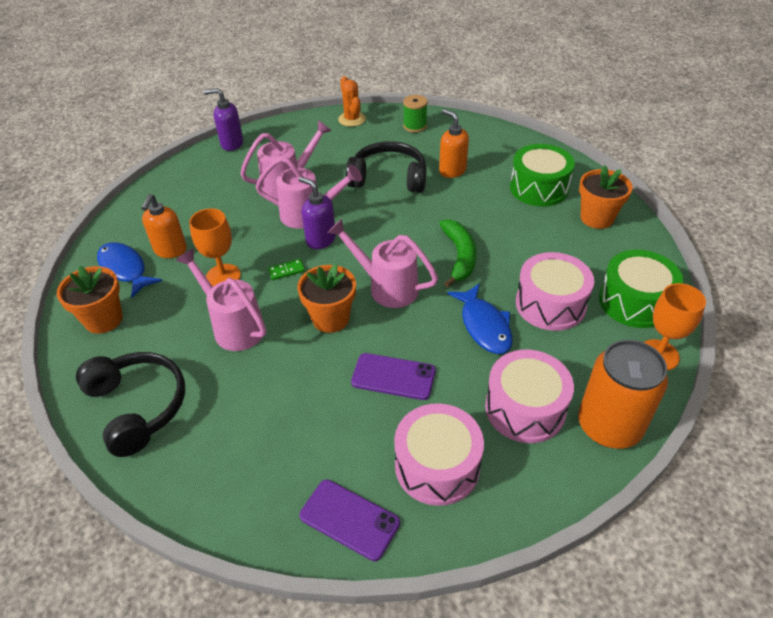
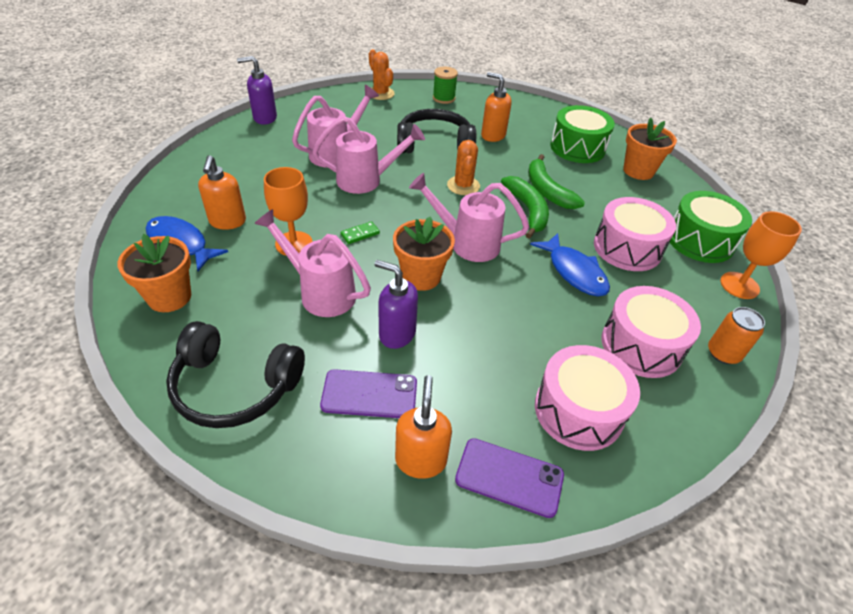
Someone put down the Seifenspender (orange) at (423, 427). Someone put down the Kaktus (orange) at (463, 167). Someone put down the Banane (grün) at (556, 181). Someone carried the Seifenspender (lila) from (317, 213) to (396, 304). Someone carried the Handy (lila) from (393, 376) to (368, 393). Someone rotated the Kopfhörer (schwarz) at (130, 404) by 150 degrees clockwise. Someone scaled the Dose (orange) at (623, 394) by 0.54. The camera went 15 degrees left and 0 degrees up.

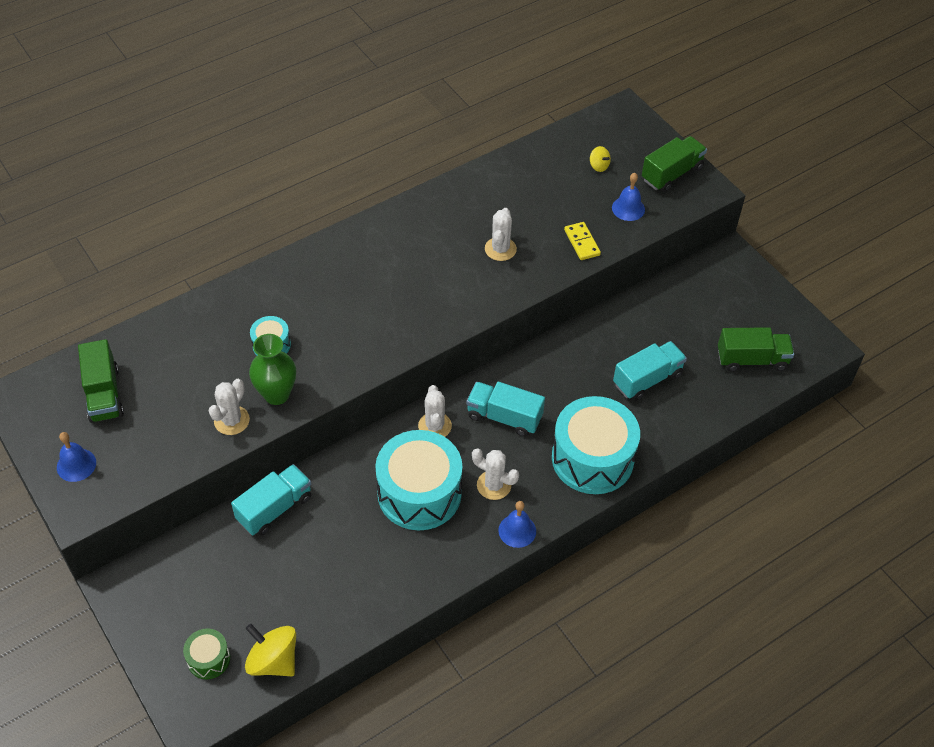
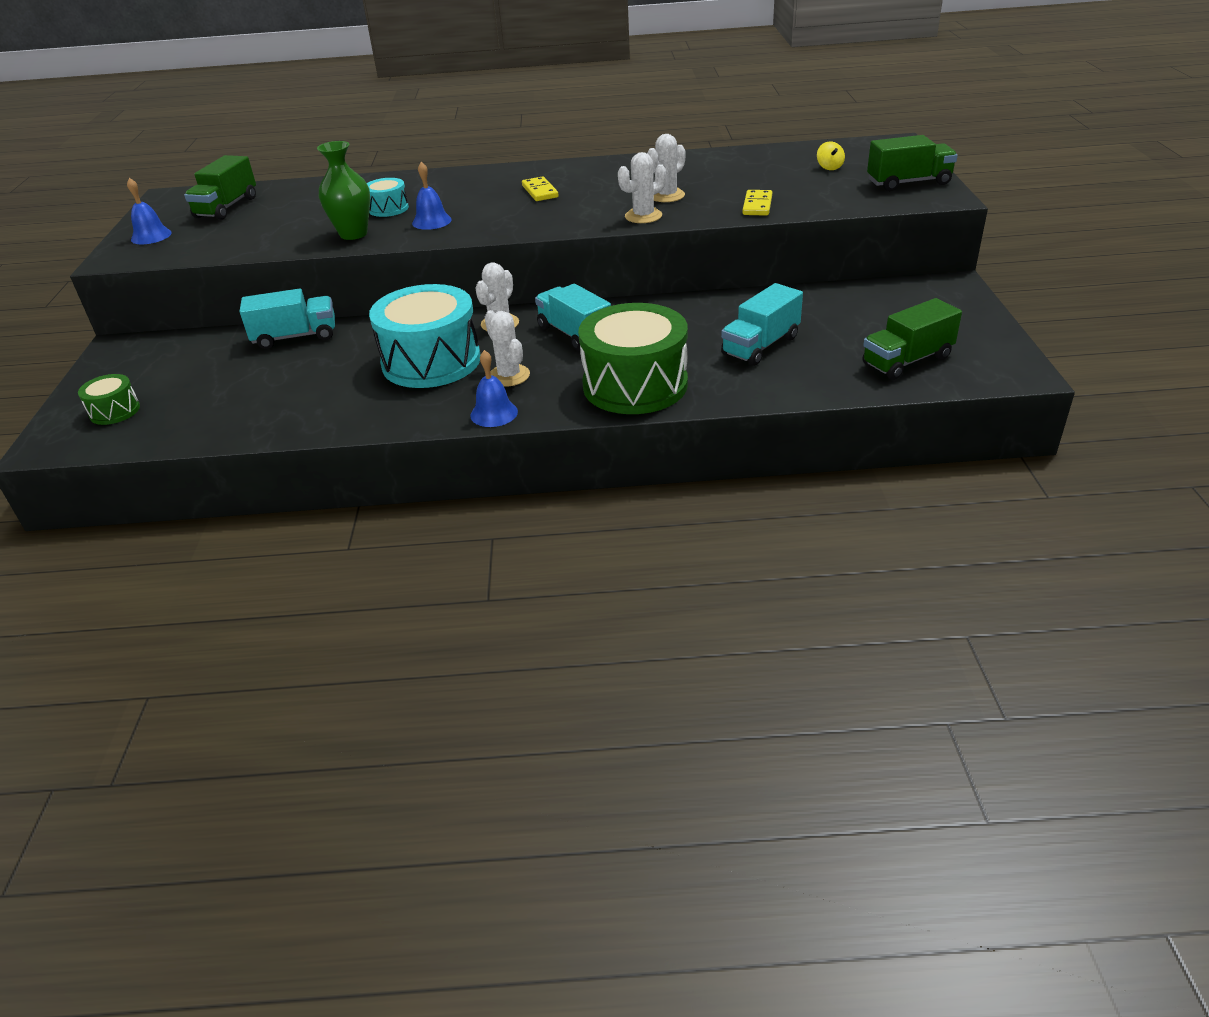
Someone took away the Kreisel (gelb) at (270, 650). Someone put down the Dominostein (gelb) at (540, 188). Someone carried the Kaktus (weiß) from (229, 407) to (642, 187). Someone carried the Glocke (blau) from (628, 197) to (432, 196). Someone repainted the Trommel (türkis) at (596, 445), which became the Trommel (grün) at (633, 358). Someone rotated the Lastwagen (türkis) at (650, 371) by 135 degrees clockwise. Someone rotated the Lastwagen (grün) at (756, 349) by 120 degrees clockwise. The camera went 35 degrees right and 15 degrees down.

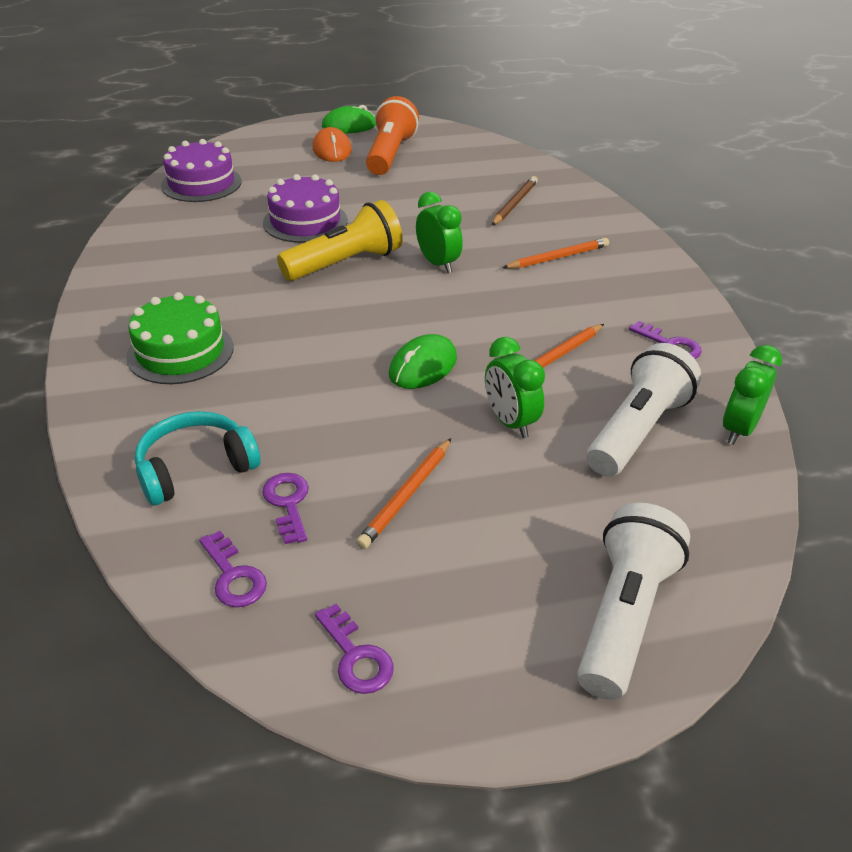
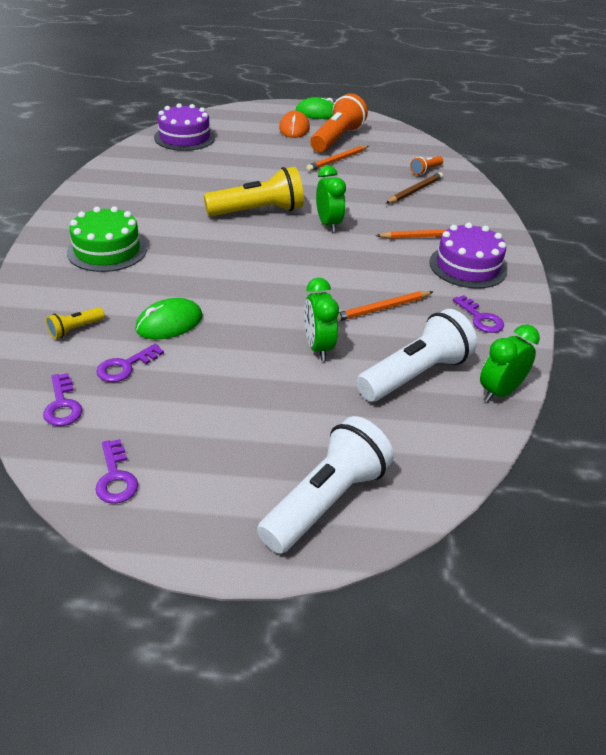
Someone put down the Taschenlampe (orange) at (426, 165). Someone carried the Kuchen (lila) from (305, 208) to (468, 256). Someone carried the Bleistift (orange) from (403, 493) to (337, 158). Someone carried the Computermaus (grün) from (423, 361) to (168, 318). Someone swapped the Kopfhörer (türkis) at (198, 458) for the Taschenlampe (gelb) at (75, 323). Someone rotated the Schlüssel (lila) at (285, 508) by 135 degrees counterclockwise. The camera went 15 degrees right and 0 degrees up.

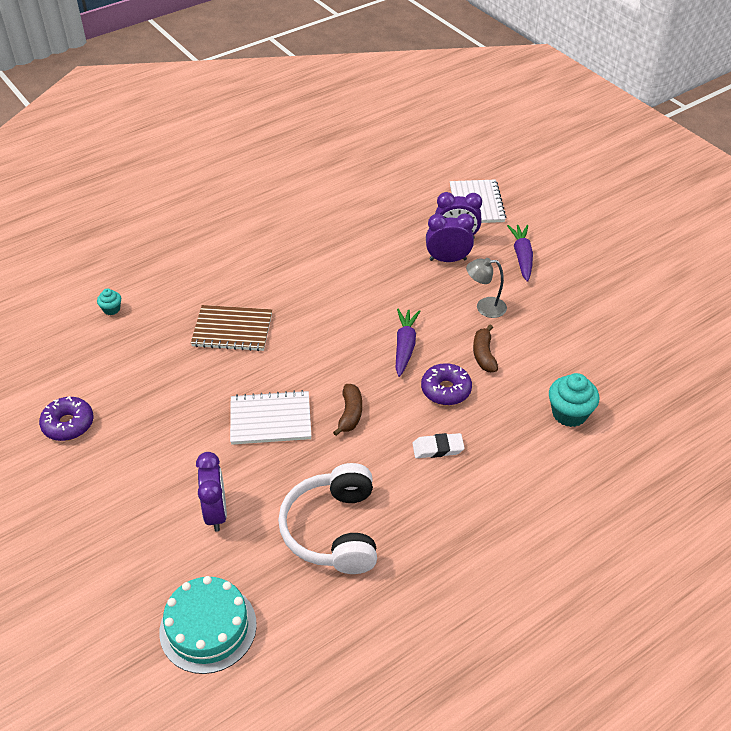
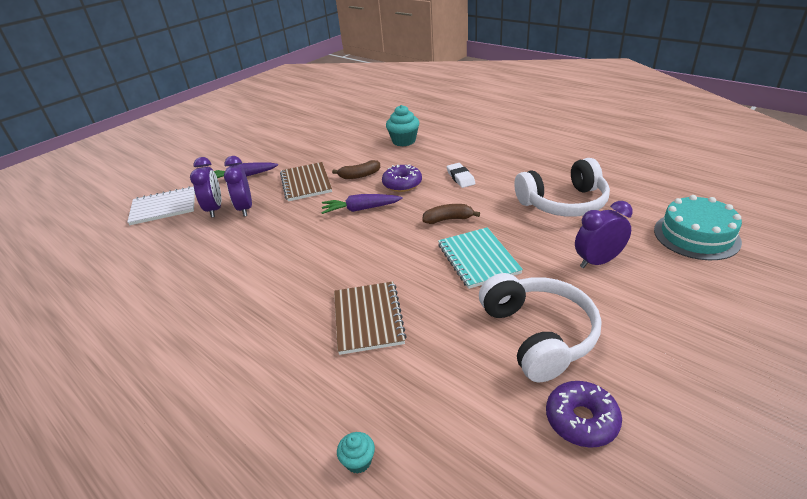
Someone put down the Kopfhörer (weiß) at (540, 327). Someone swapped the Lampe (grau) at (486, 288) for the Notizbuch (braun) at (306, 181). Someone repainted the Notizbuch (weiß) at (270, 417), which became the Notizbuch (türkis) at (480, 258). The camera went 100 degrees left and 10 degrees down.

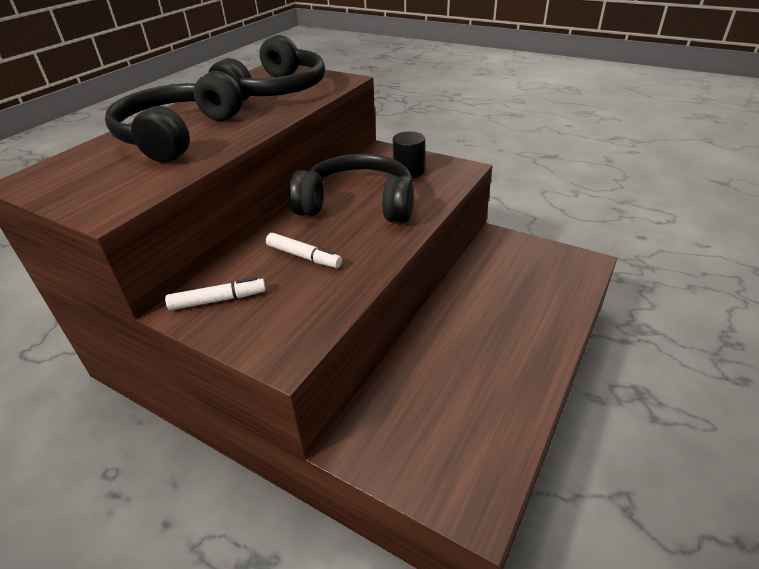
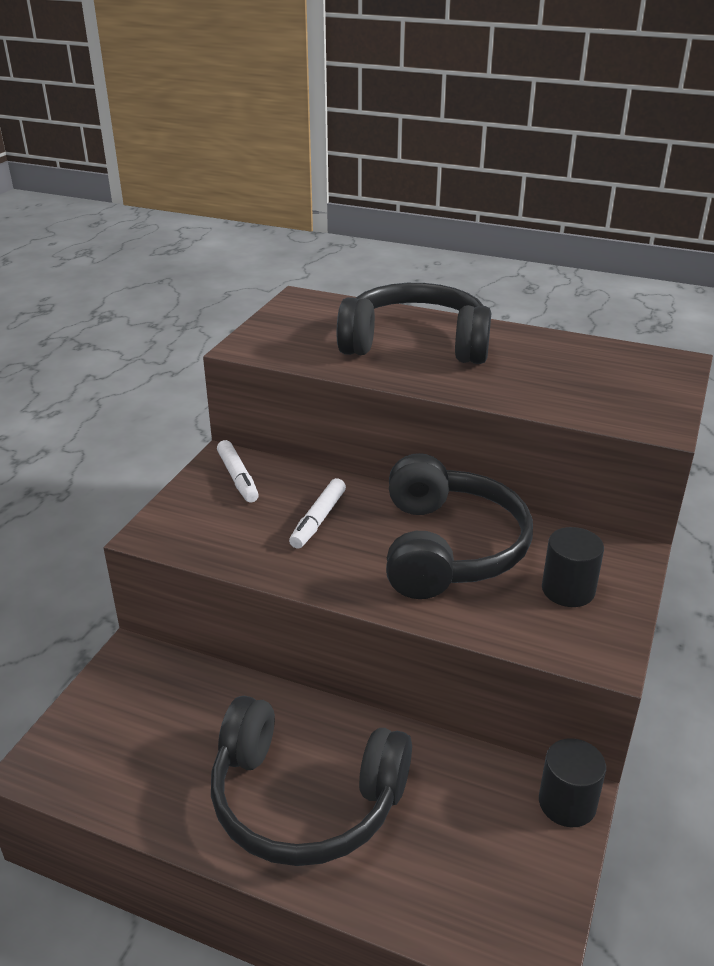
Someone put down the Vollzylinder (schwarz) at (572, 782). Someone carried the Kopfhörer (schwarz) from (266, 68) to (311, 781). The camera went 80 degrees right and 5 degrees down.

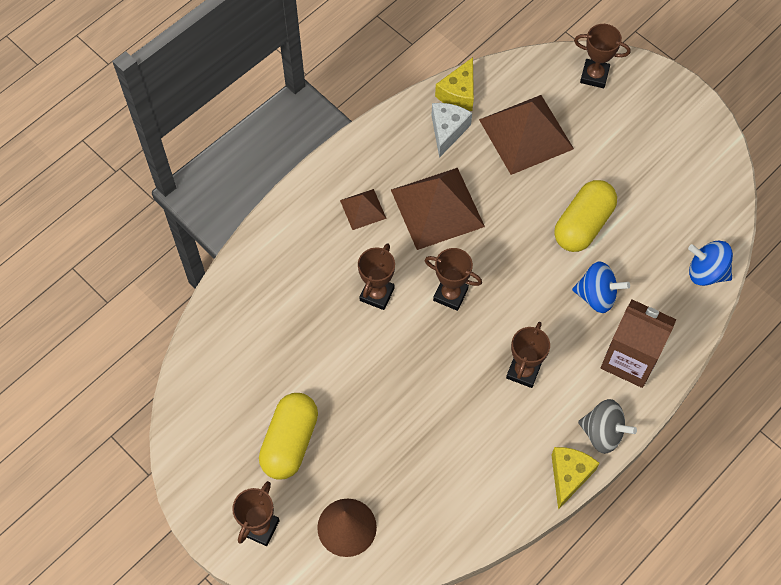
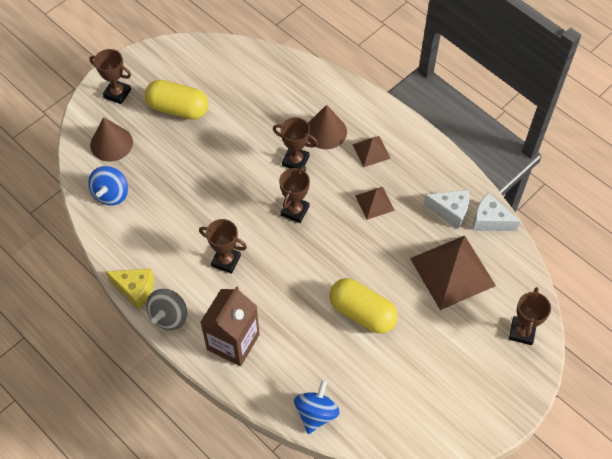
Someone put down the Kegel (braun) at (327, 127). Someone carried the Kreisel (blau) from (601, 287) to (108, 186). Someone repainted the Käse (gelb) at (454, 84), which became the Käse (weiß) at (497, 212). Someone scaled the Pyramide (braun) at (438, 209) by 0.50. The camera went 90 degrees right and 5 degrees down.

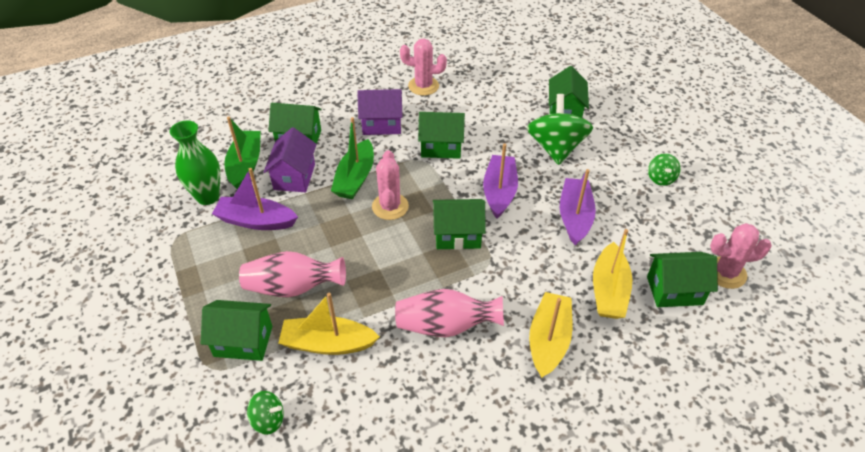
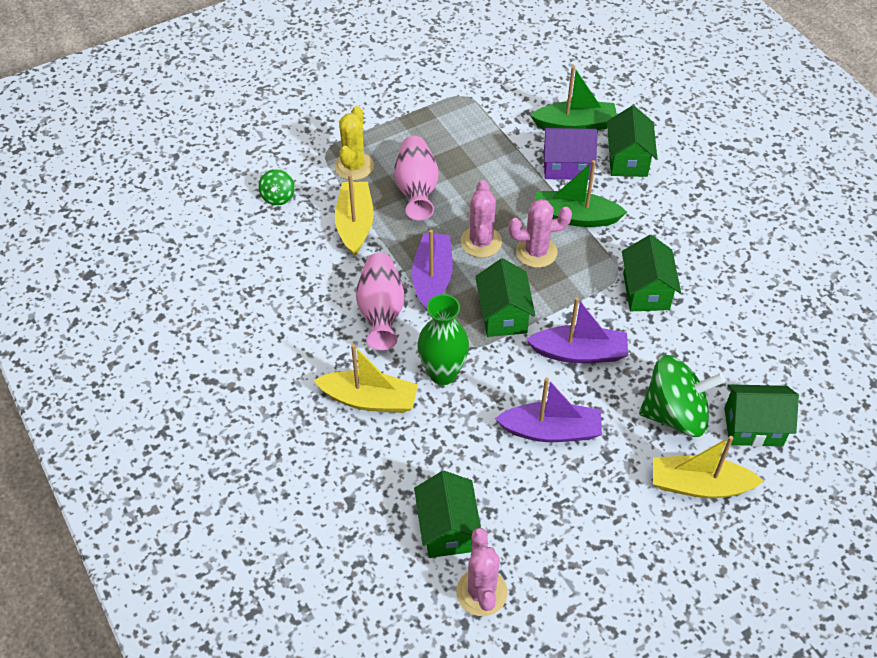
Someone took away the Haus (lila) at (380, 112). Someone took away the Kreisel (grün) at (664, 169). Someone carried the Vase (grün) from (195, 163) to (443, 339). Someone carried the Boot (lila) from (255, 199) to (432, 270). Someone carried the Kaktus (rosa) from (423, 67) to (481, 219). Someone carried the Boot (gelb) from (612, 274) to (708, 467). Someone swapped the Haus (grün) at (237, 330) for the Kaktus (gelb) at (354, 143). The camera went 85 degrees right and 5 degrees up.

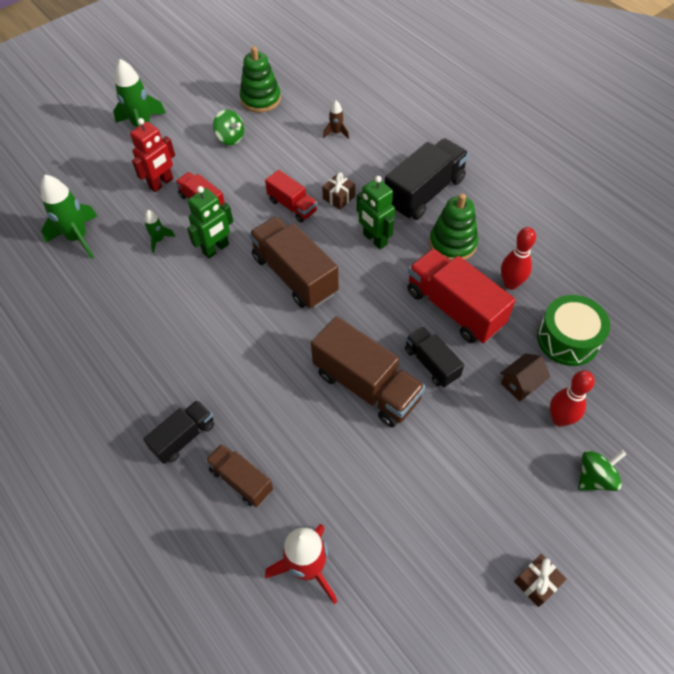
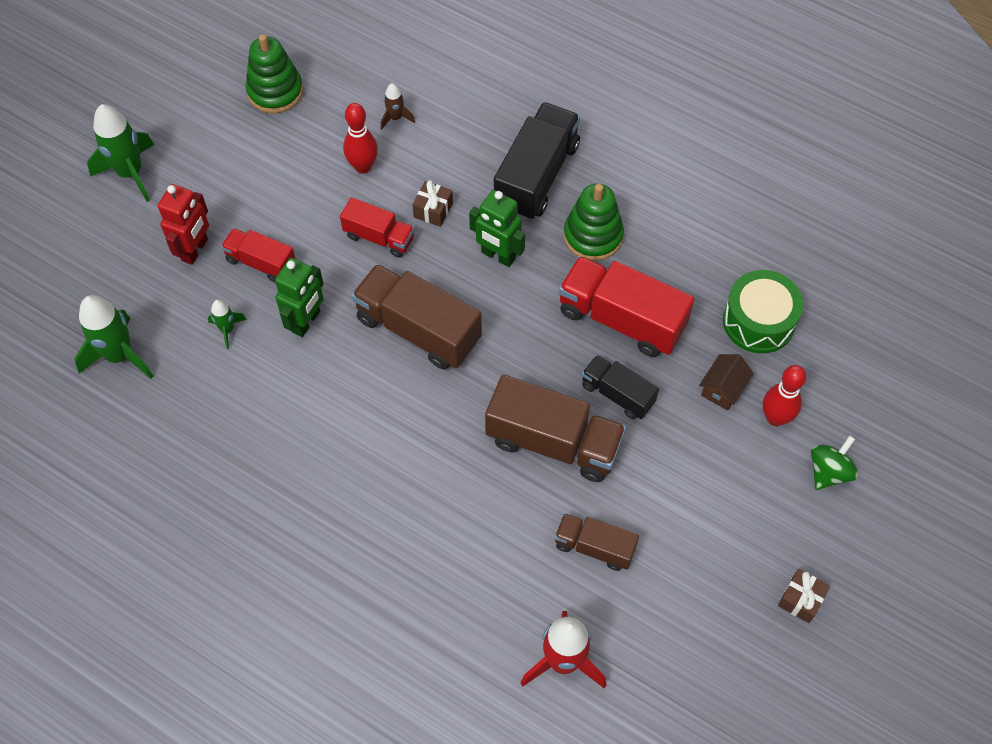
Someone took away the Lastwagen (schwarz) at (178, 432). Someone took away the Kreisel (grün) at (228, 127). Someone carried the Lastwagen (braun) from (239, 475) to (596, 542). Someone carried the Bowlingkegel (rot) from (518, 258) to (360, 138). The camera went 20 degrees left and 5 degrees up.

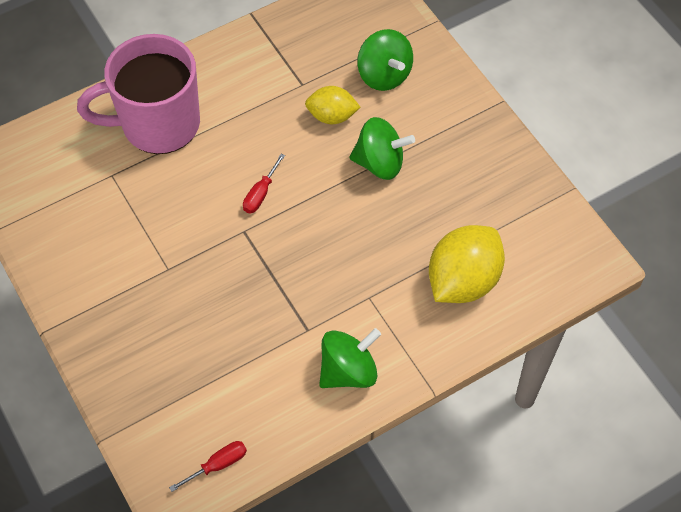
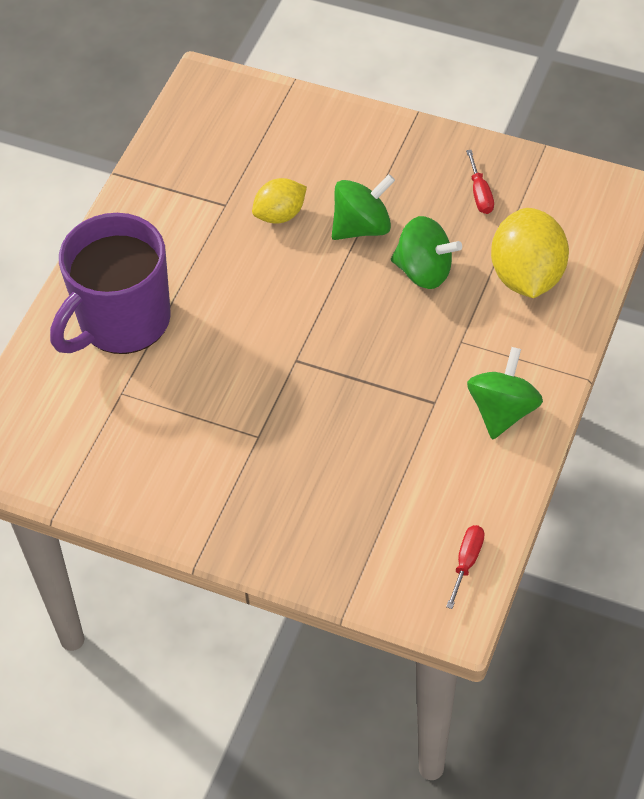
Someone carried the Schraubenzieher (rot) from (264, 183) to (480, 182). Someone carried the Kreisel (grün) from (385, 60) to (426, 252). Someone repainted the Tasse (rosa) at (138, 94), which became the Tasse (lila) at (110, 283). The camera went 35 degrees left and 5 degrees down.

